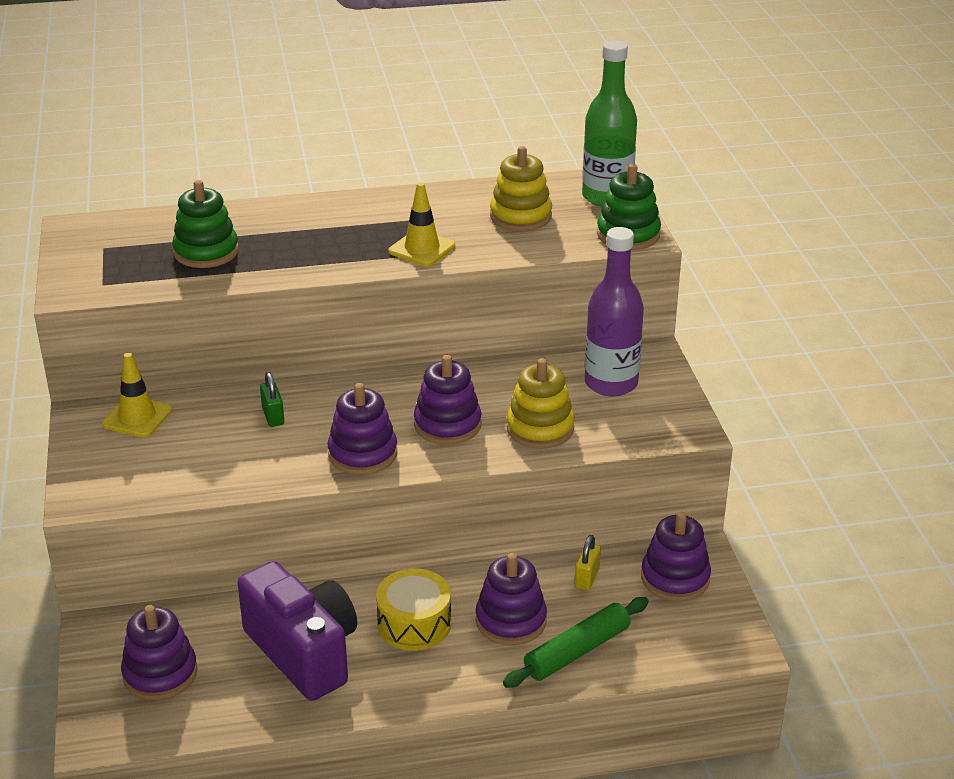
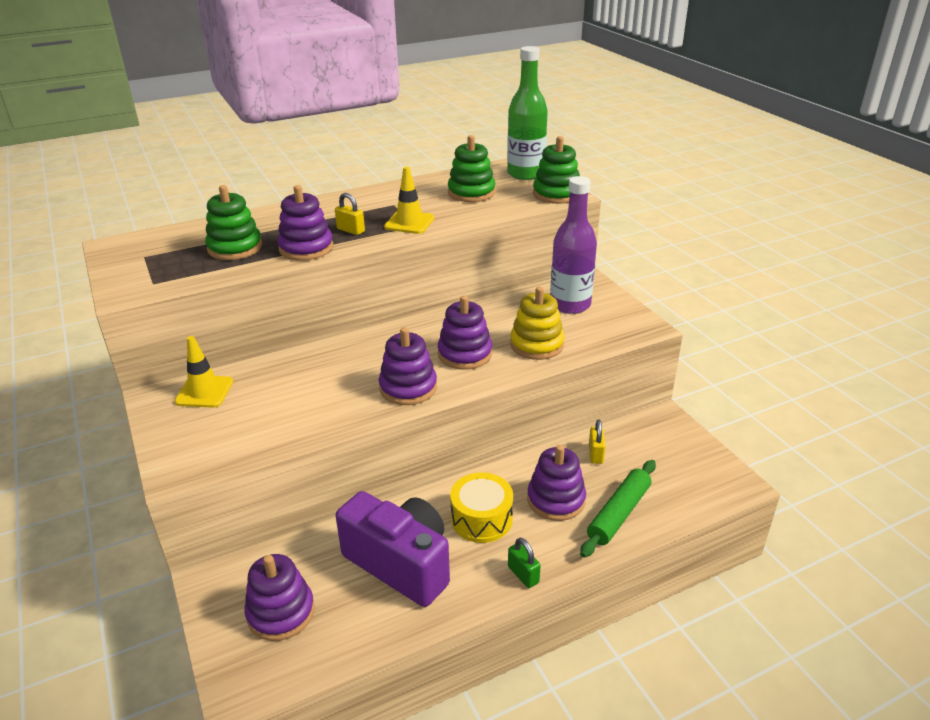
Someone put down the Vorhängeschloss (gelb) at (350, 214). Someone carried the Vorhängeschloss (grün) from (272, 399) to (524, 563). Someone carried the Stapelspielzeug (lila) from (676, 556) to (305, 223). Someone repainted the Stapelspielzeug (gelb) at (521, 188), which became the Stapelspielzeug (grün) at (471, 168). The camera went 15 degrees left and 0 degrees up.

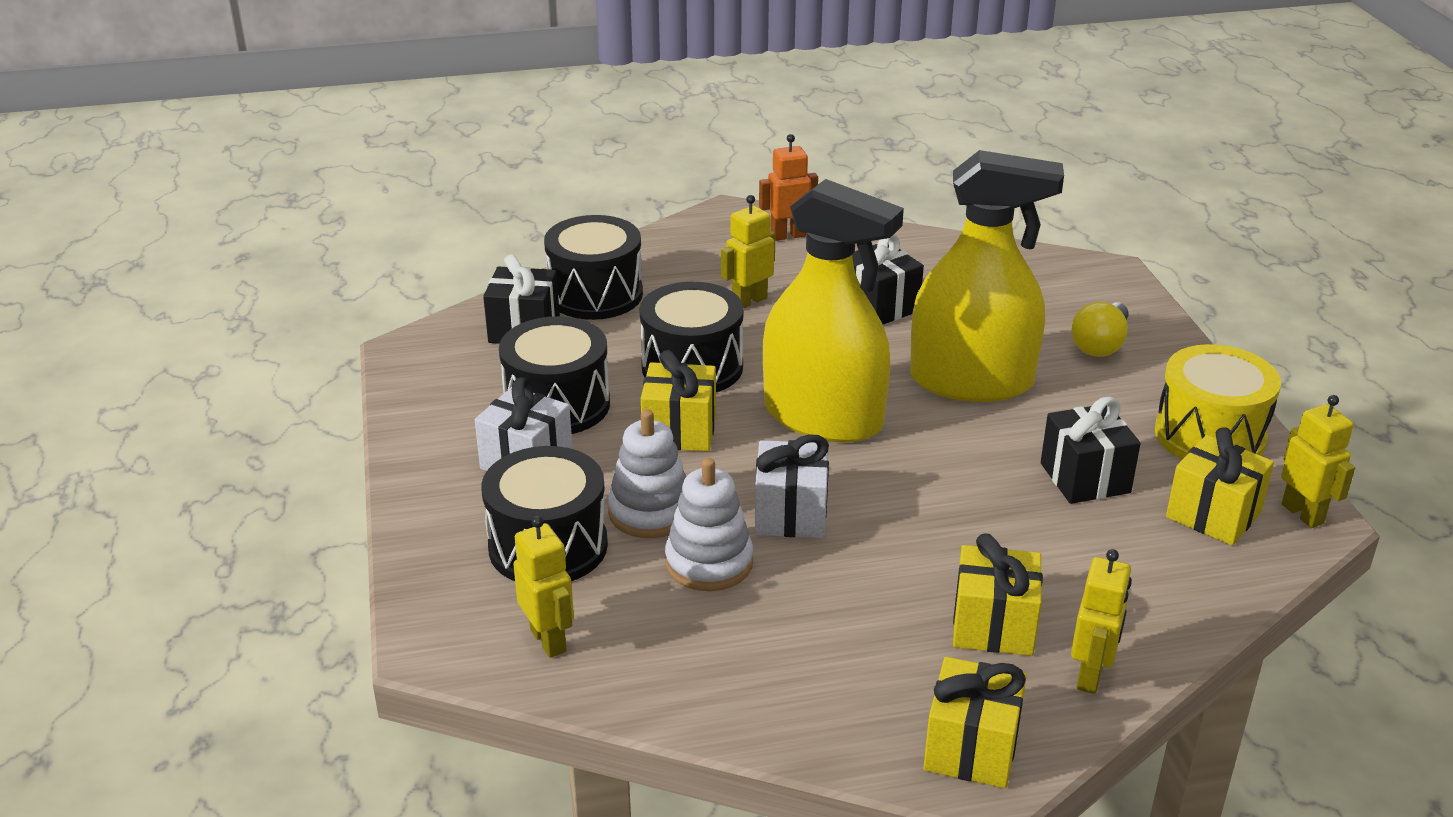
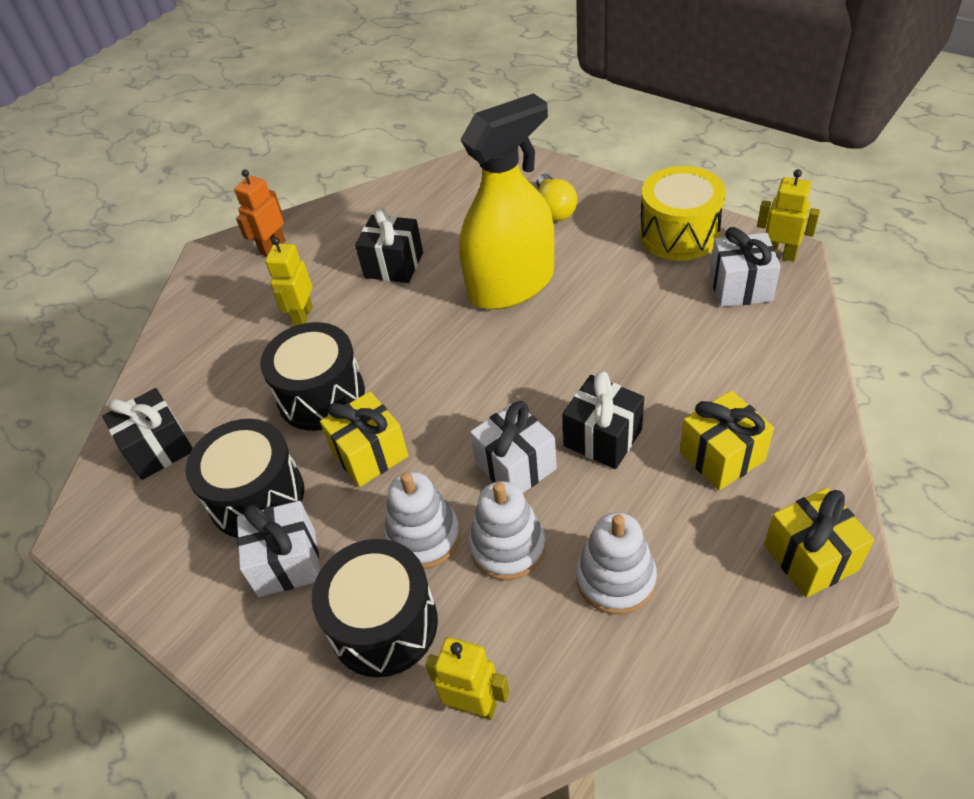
Someone took away the Trommel (schwarz) at (593, 267). Someone took away the Sprühflasche (gelb) at (833, 311). Someone took away the Roboter (gelb) at (1101, 621). Someone put down the Stapelspielzeug (weiß) at (616, 563). Someone carried the Geschenk (schwarz) from (1091, 450) to (603, 420). Someone repainted the Geschenk (gelb) at (1220, 486), which became the Geschenk (weiß) at (745, 267). The camera went 35 degrees left and 15 degrees up.

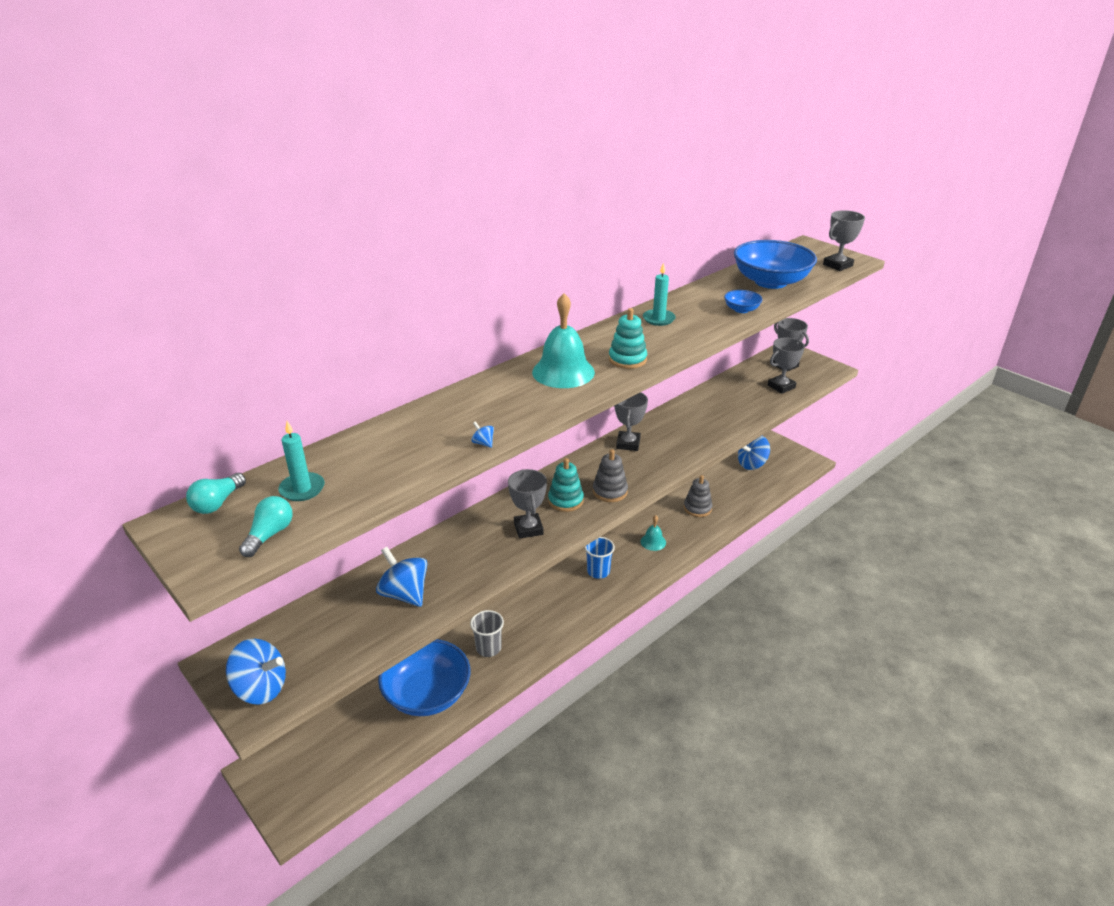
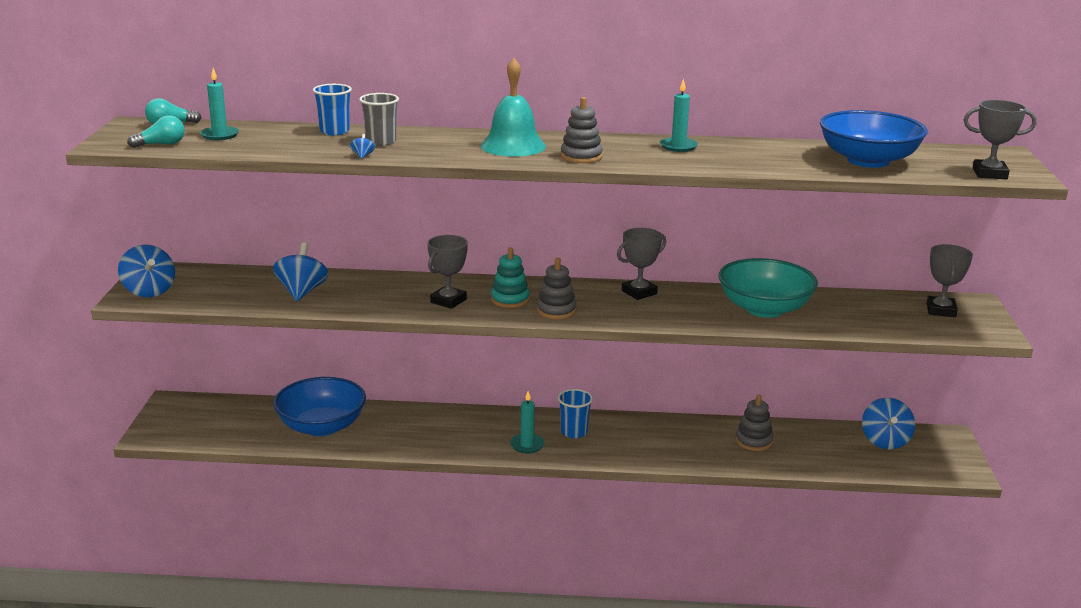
Someone took away the Glocke (türkis) at (653, 533). Someone took away the Schüssel (blau) at (743, 301). Someone took away the Pokal (grau) at (786, 366). Someone put down the Becher (blau) at (332, 109). Someone put down the Kerze (türkis) at (527, 422). Someone put down the Schüssel (türkis) at (768, 288). Someone carried the Becher (grau) from (487, 633) to (379, 119). Someone repainted the Stapelspielzeug (türkis) at (628, 338), which became the Stapelspielzeug (grau) at (582, 130). Someone rotated the Kreisel (blau) at (754, 453) by 105 degrees counterclockwise. The camera went 45 degrees right and 10 degrees down.

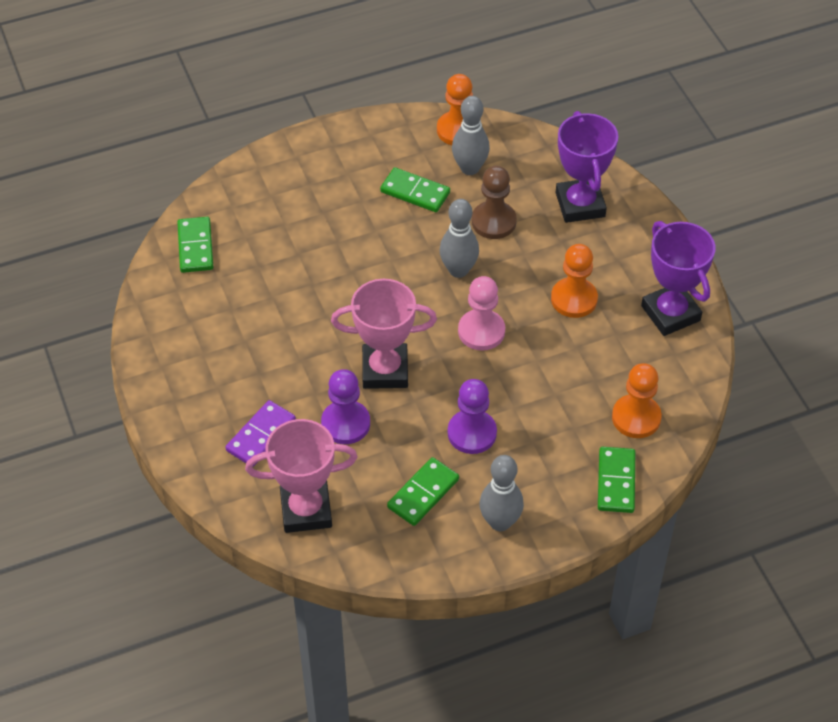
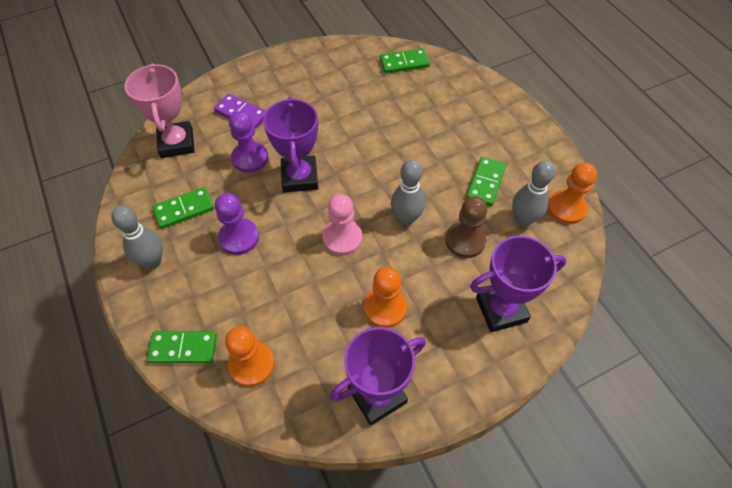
Someone repainted the Pokal (rosa) at (384, 334), which became the Pokal (lila) at (290, 145). Someone rotated the Dominostein (grün) at (423, 491) by 60 degrees counterclockwise. The camera went 85 degrees right and 5 degrees up.

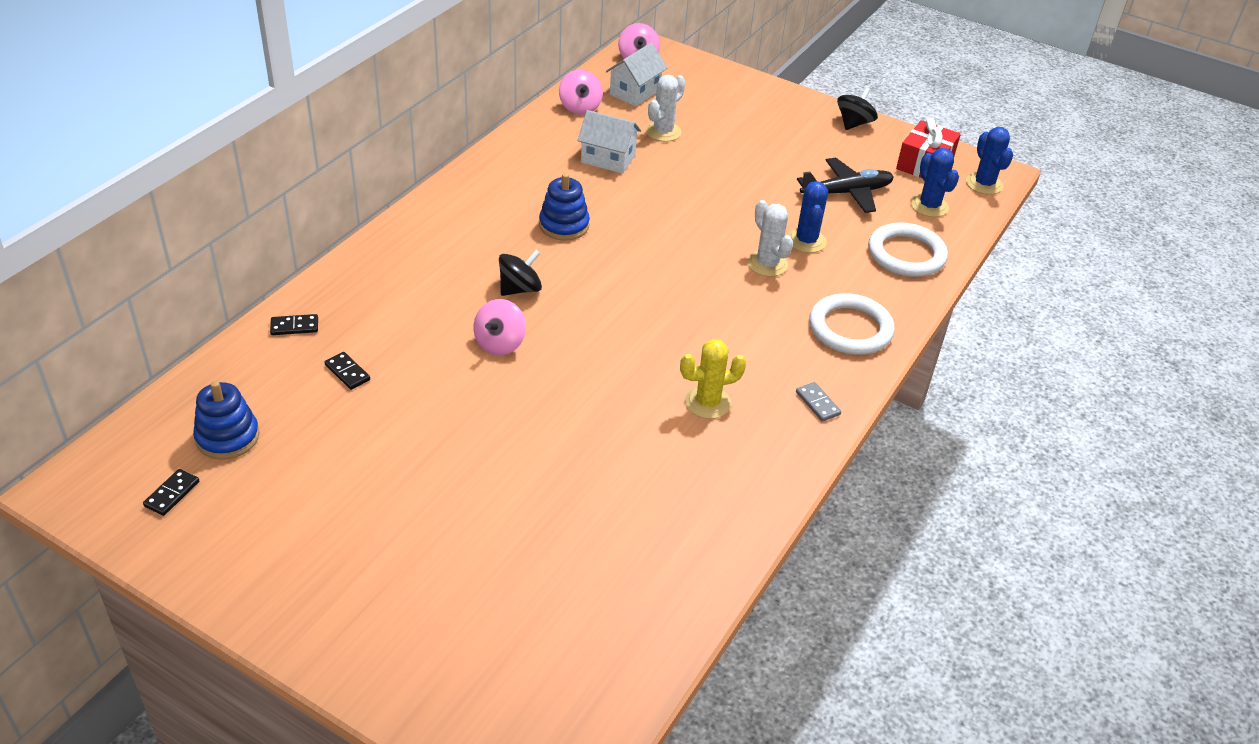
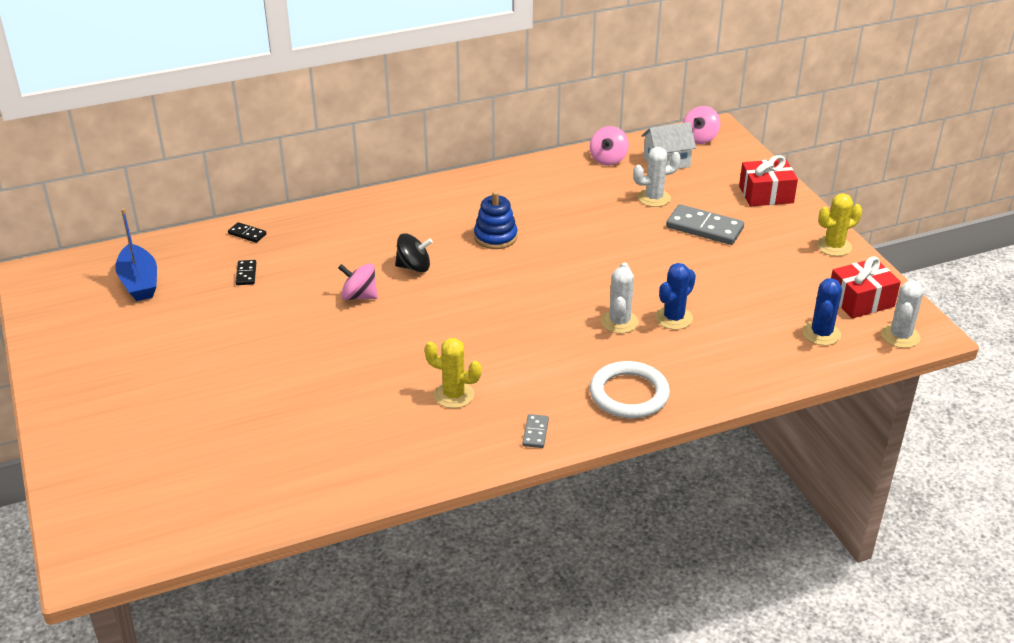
Someone took away the Dominostein (schwarz) at (171, 492). Someone took away the Haus (weiß) at (609, 142). Someone took away the Flugzeug (schwarz) at (845, 185). Someone took away the Ring (weiß) at (908, 249). Someone put down the Dominostein (grau) at (705, 224). Someone put down the Geschenk (rot) at (768, 181). Someone swapped the Stapelspielzeug (blau) at (226, 420) for the Boot (blau) at (136, 254). Someone swapped the Kreisel (schwarz) at (857, 108) for the Kaktus (gelb) at (839, 224). Someone repainted the Kaktus (blau) at (989, 161), which became the Kaktus (weiß) at (902, 314). Someone rotated the Kreisel (rosa) at (500, 327) by 45 degrees clockwise. The camera went 40 degrees right and 5 degrees down.

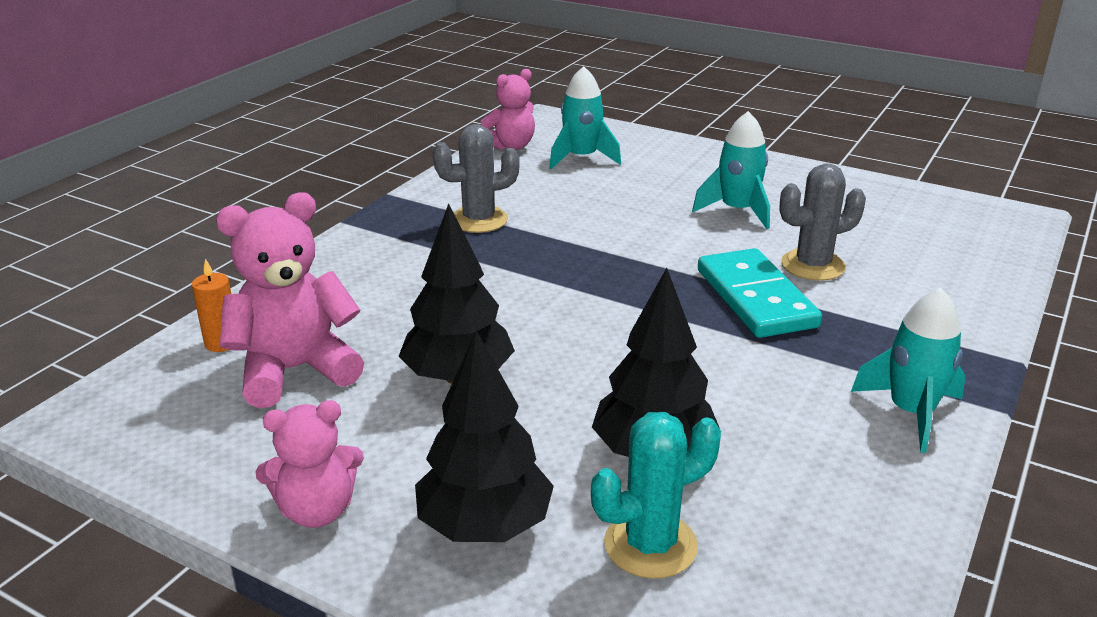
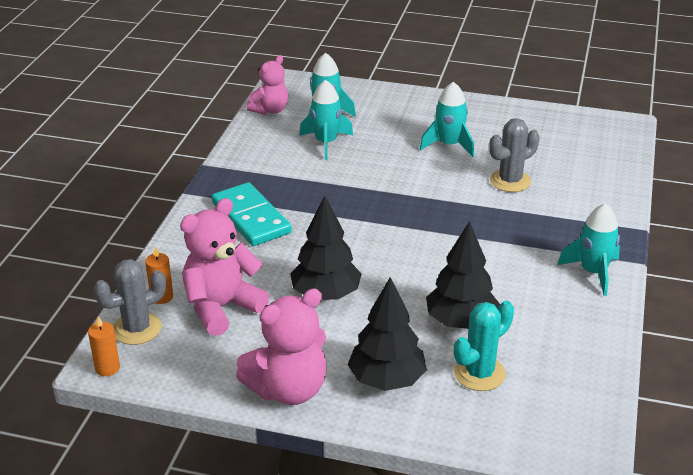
Someone put down the Kerze (orange) at (104, 346). Someone put down the Rakete (türkis) at (326, 119). Someone carried the Kaktus (grau) from (476, 178) to (130, 302). Someone carried the Dominostein (türkis) from (760, 293) to (252, 214). Someone scaled the Teddybär (rosa) at (309, 464) by 1.55. The camera went 15 degrees left and 5 degrees up.

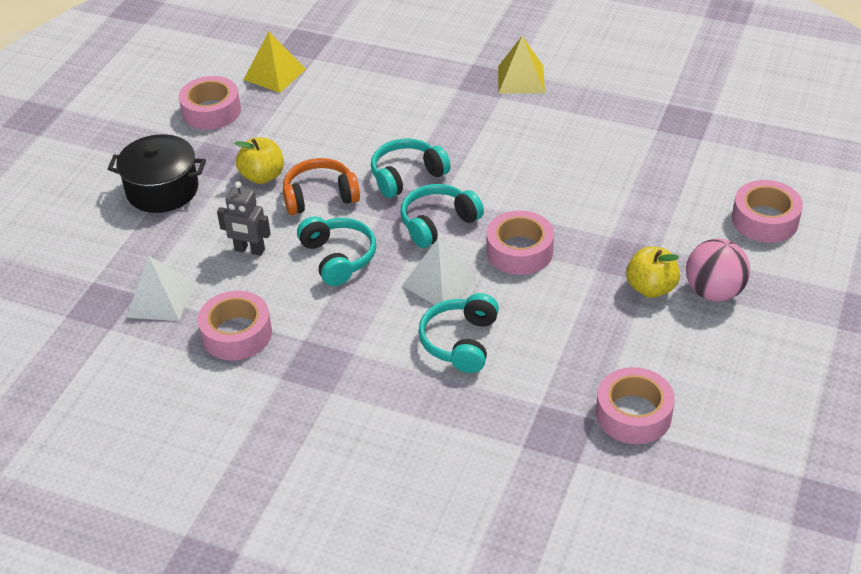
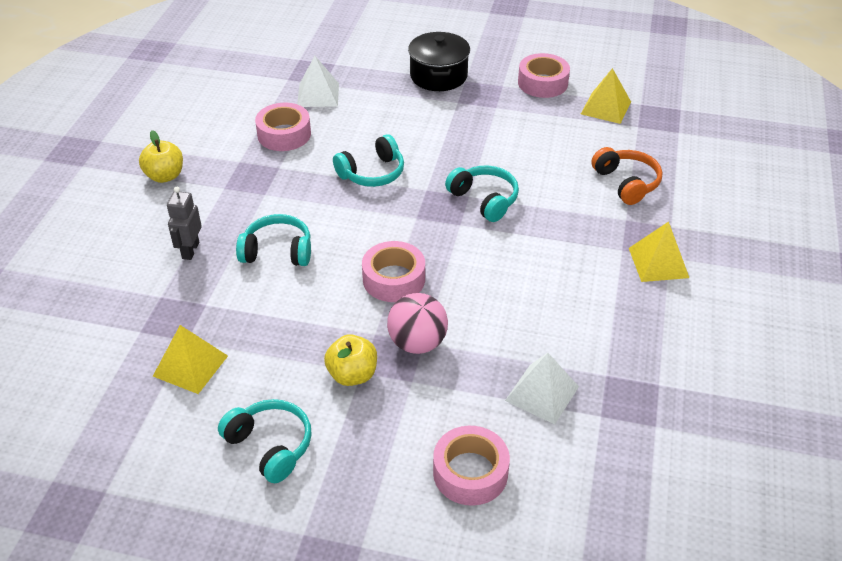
Someone carried the Roboter (grau) from (244, 218) to (184, 223). Someone carried the Apfel (gelb) from (259, 160) to (161, 156). Someone carried the Kopfhörer (orange) from (321, 186) to (626, 176). Someone carried the Kopfhörer (türkis) from (442, 216) to (265, 441). Someone carried the Pyramide (weiß) from (440, 271) to (542, 389). Someone carried the Ball (rosa) from (718, 270) to (417, 323). Someone swapped the Klebeband (rosa) at (635, 405) for the Pyramide (gelb) at (190, 359). The camera went 80 degrees right and 0 degrees up.

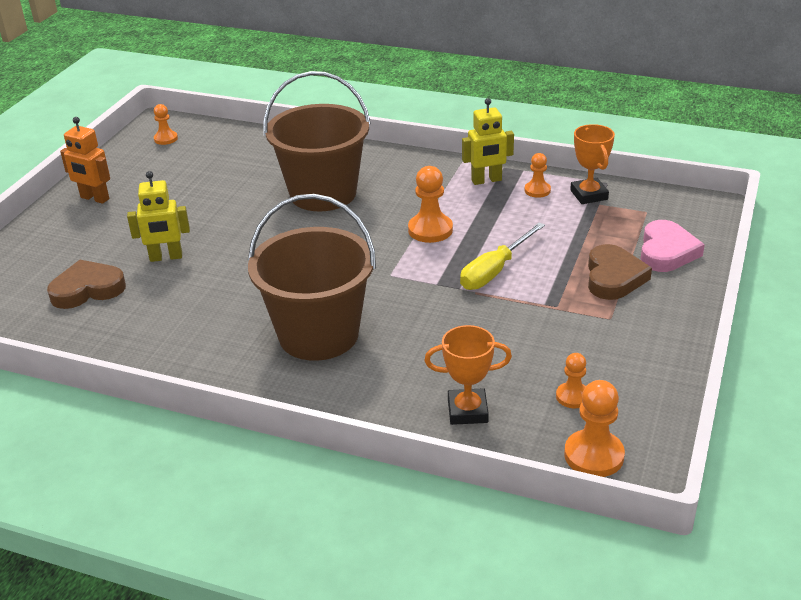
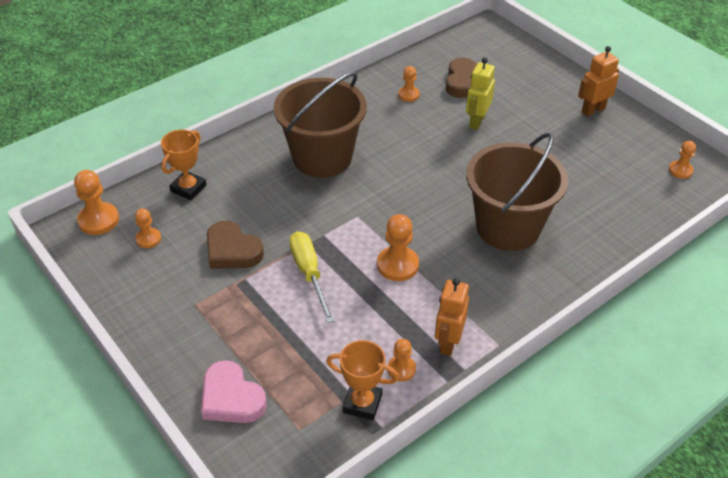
Someone put down the Bauer (orange) at (409, 84). Someone carried the Herz (braun) from (620, 272) to (235, 245). Someone repainted the Roboter (gelb) at (488, 141), which became the Roboter (orange) at (452, 317). The camera went 120 degrees right and 10 degrees up.

